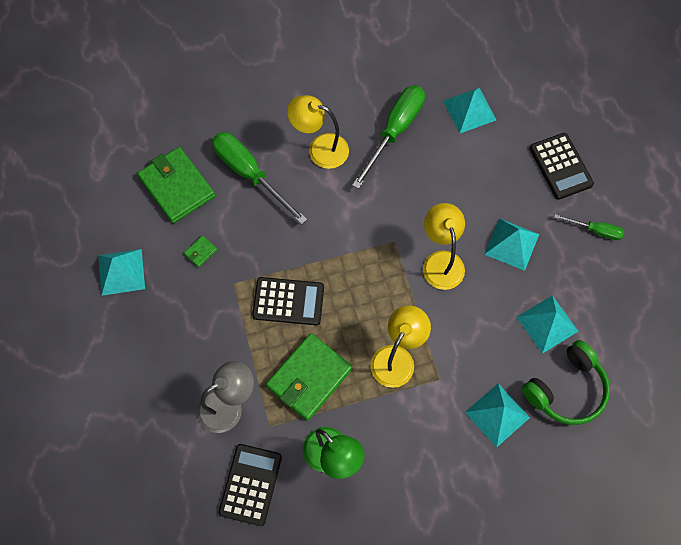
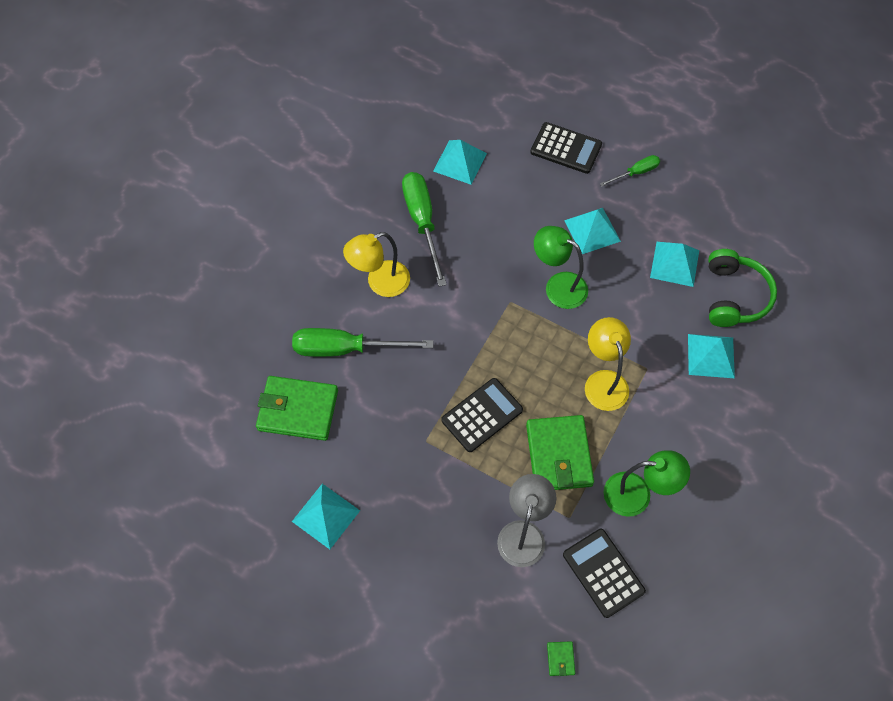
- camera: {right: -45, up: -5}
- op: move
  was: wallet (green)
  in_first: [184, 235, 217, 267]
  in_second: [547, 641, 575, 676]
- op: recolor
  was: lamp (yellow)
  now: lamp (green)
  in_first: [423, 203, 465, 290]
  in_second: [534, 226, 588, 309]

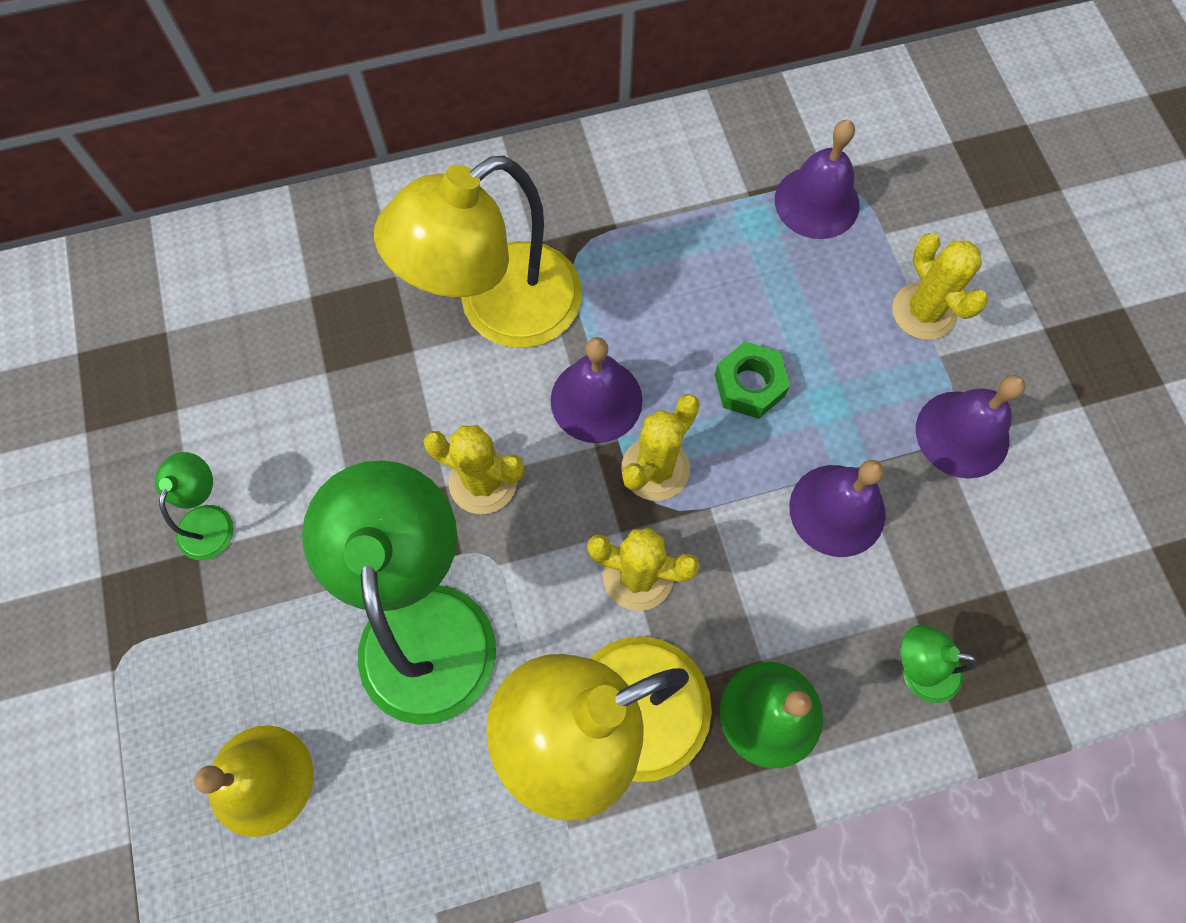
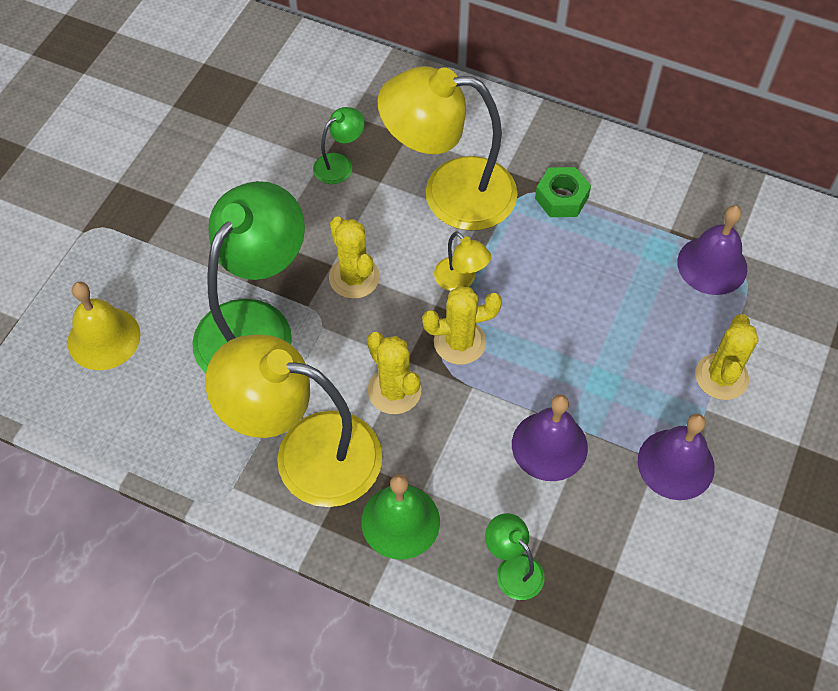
- camera: {right: 40, up: -10}
- op: move
  was: lamp (green)
  in_first: [155, 452, 234, 560]
  in_second: [313, 107, 365, 184]
- op: move
  was: nut (green)
  in_first: [715, 341, 790, 419]
  in_second: [535, 167, 591, 217]
- op: replace
  was: bell (purple)
  now: lamp (yellow)
  in_first: [551, 337, 643, 443]
  in_second: [434, 231, 491, 291]

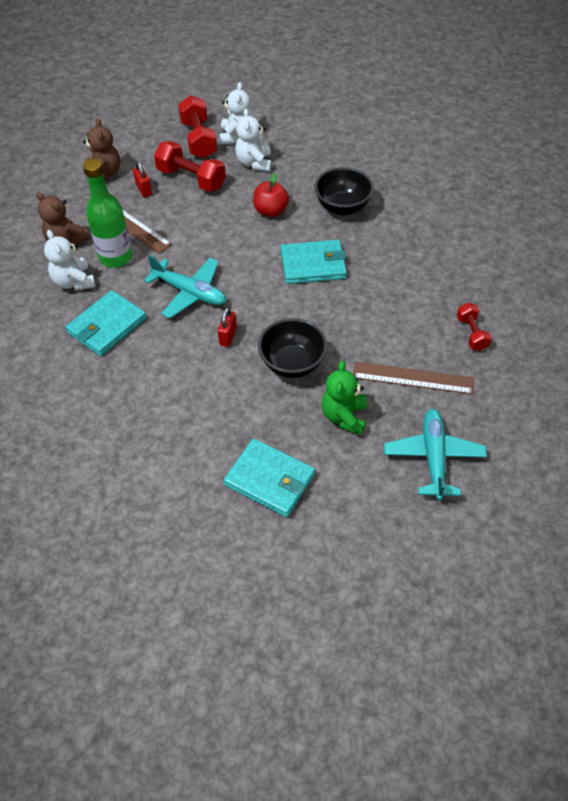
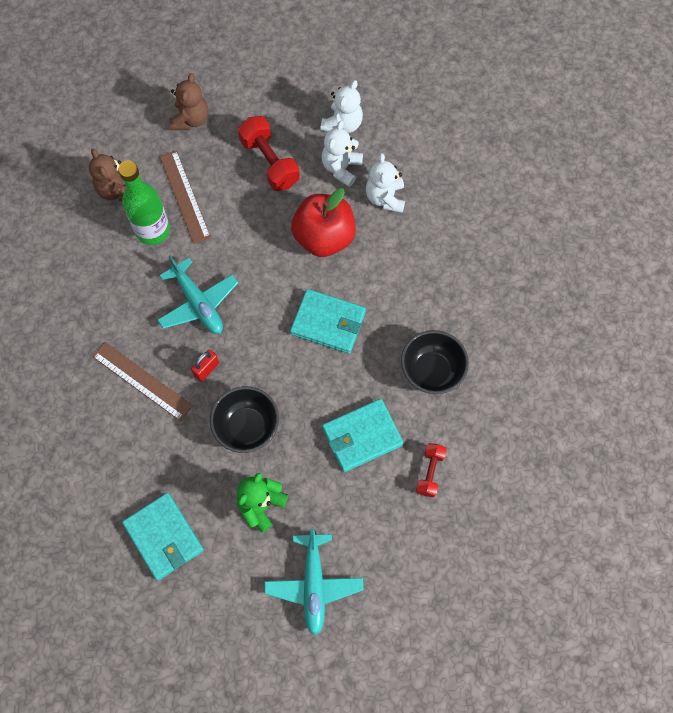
- camera: {right: 25, up: 15}
- op: delete
  was: padlock (red)
  in_first: [133, 161, 152, 197]
- op: delete
  was: dumbbell (red)
  in_first: [178, 95, 217, 158]
- op: move
  was: teddy bear (white)
  in_first: [44, 230, 96, 291]
  in_second: [366, 153, 405, 213]
- op: move
  was: wallet (turquoise)
  in_first: [65, 290, 147, 356]
  in_second: [322, 399, 404, 472]
- op: move
  was: bowl (black)
  in_first: [314, 167, 374, 216]
  in_second: [401, 330, 469, 394]
- op: move
  was: ruler (brown)
  in_first: [353, 362, 474, 395]
  in_second: [92, 342, 193, 421]
- op: rotate
  was: plane (turquoise)
  in_first: [384, 409, 487, 500]
  in_second: [264, 527, 363, 636]
  clockwise: 150
- op: resize
  was: apple (red)
  in_first: [253, 173, 289, 217]
  in_second: [291, 188, 356, 257]
  ratio: 1.64

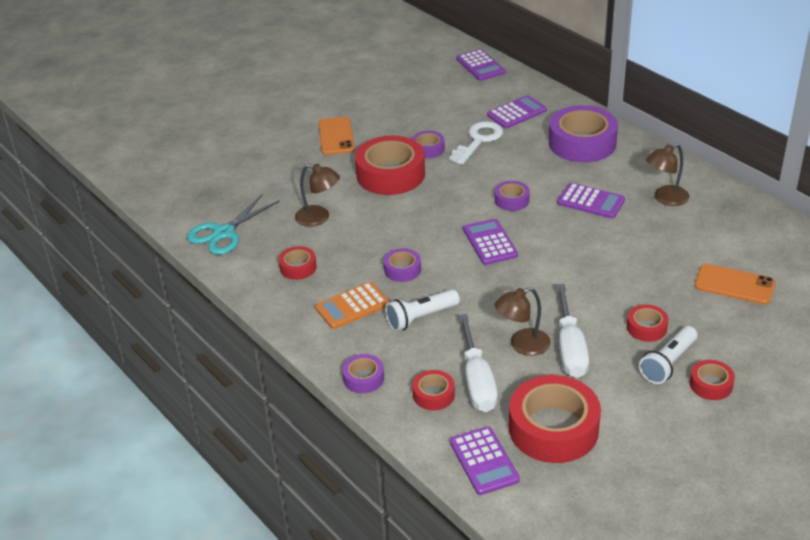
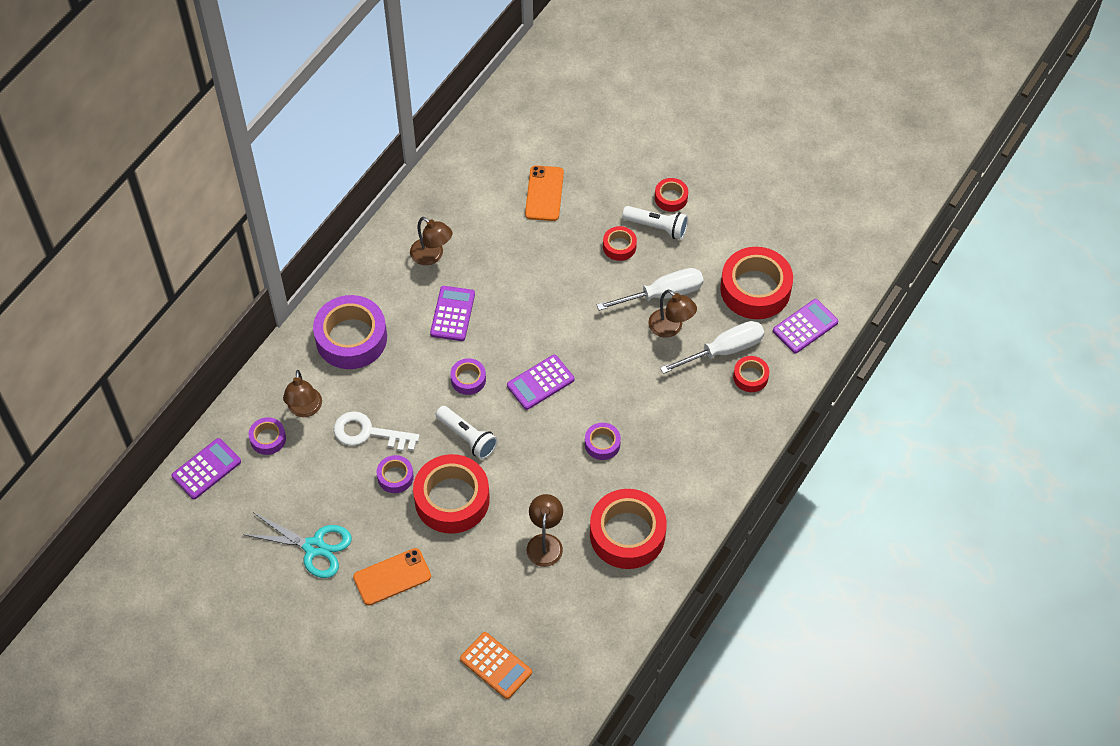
- camera: {right: -110, up: 20}
- op: move
  was: scissors (turquoise)
  in_first: [187, 194, 280, 255]
  in_second: [243, 513, 352, 578]
- op: move
  was: calculator (orange)
  in_first: [315, 282, 389, 329]
  in_second: [460, 632, 532, 699]
- op: move
  was: tape (purple)
  in_first: [342, 354, 384, 393]
  in_second: [249, 417, 286, 455]
- op: move
  was: flashlight (white)
  in_first: [385, 289, 460, 331]
  in_second: [436, 406, 498, 460]
- op: replace
  was: calculator (purple)
  now: lamp (brown)
  in_first: [487, 95, 547, 129]
  in_second: [283, 370, 322, 417]
- op: resize
  was: tape (red)
  in_first: [279, 246, 317, 280]
  in_second: [590, 489, 667, 569]
  ratio: 2.06

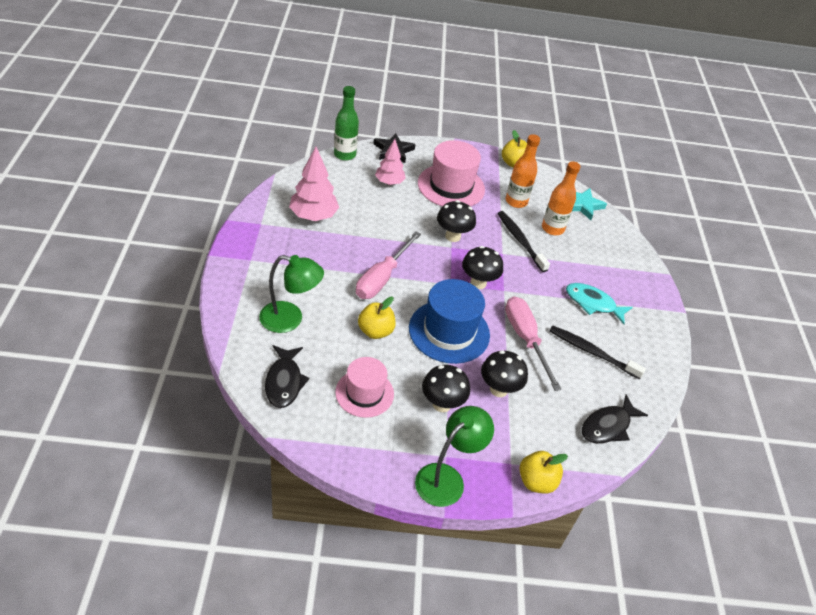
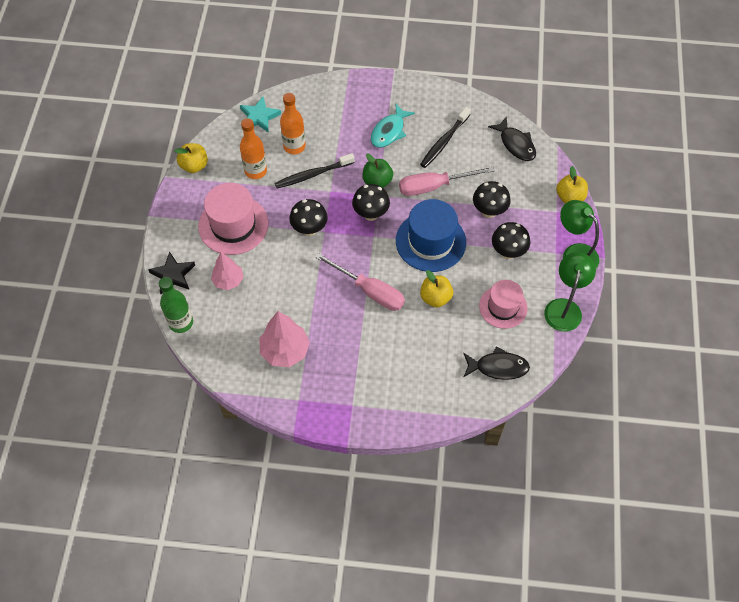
- camera: {right: -80, up: 15}
- op: insert
  now: apple (green)
  in_second: [362, 154, 393, 188]
- op: move
  was: lamp (green)
  in_first: [259, 255, 324, 333]
  in_second: [544, 252, 596, 332]

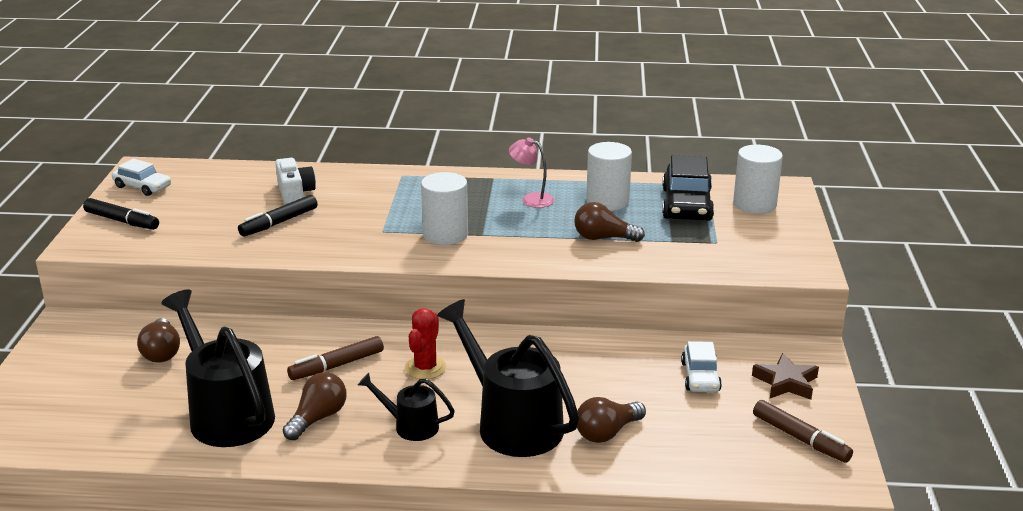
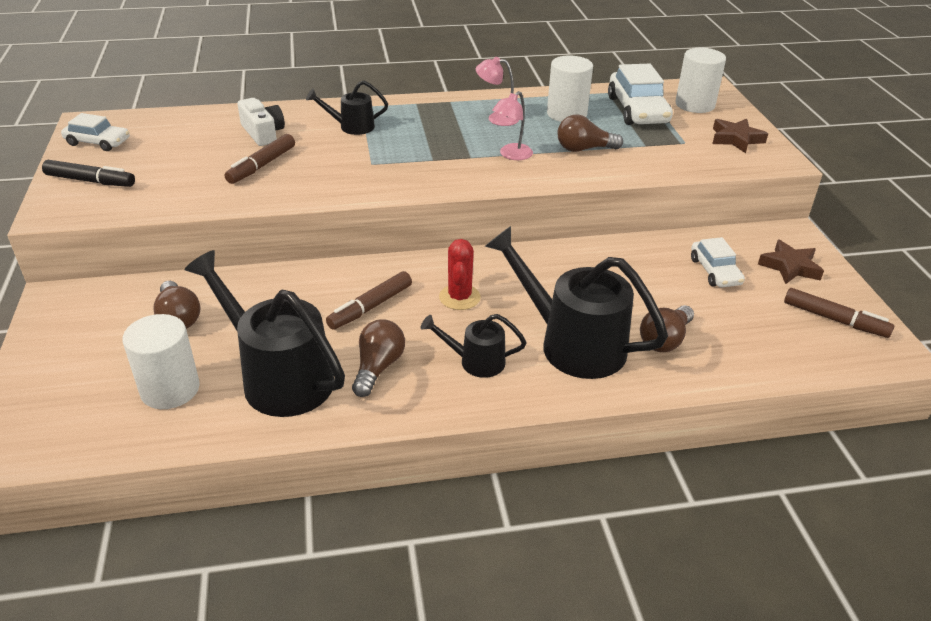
- camera: {right: -15, up: 10}
- op: insert
  now: watering can (black)
  in_second: [306, 81, 388, 135]
- op: insert
  now: lamp (pink)
  in_second: [492, 91, 533, 160]
- op: insert
  now: star (brown)
  in_second: [712, 119, 768, 153]
- op: move
  was: cylinder (white)
  in_first: [421, 172, 468, 245]
  in_second: [122, 314, 200, 409]
- op: recolor
  was: marker (black)
  now: marker (brown)
  in_first: [238, 195, 318, 236]
  in_second: [225, 134, 295, 184]
- op: recolor
  was: car (black)
  now: car (white)
  in_first: [662, 155, 714, 221]
  in_second: [608, 64, 673, 125]

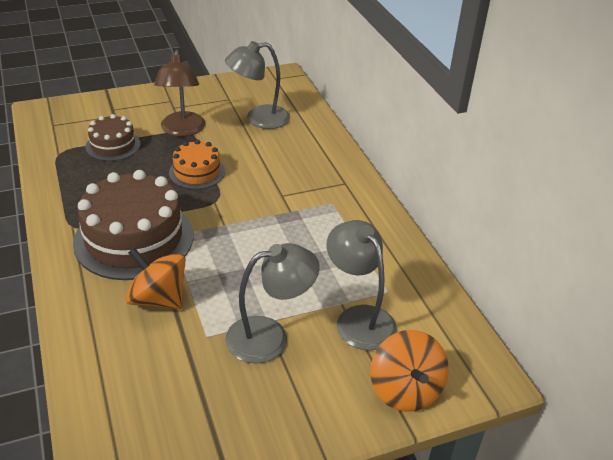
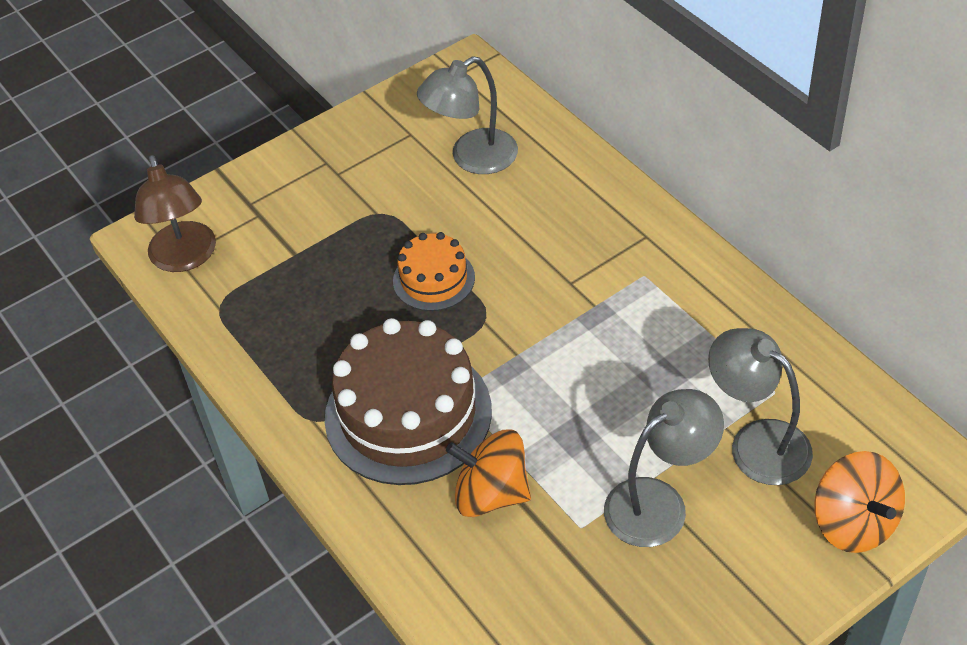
- camera: {right: -10, up: 10}
- op: delete
  was: cake (brown)
  in_first: [86, 114, 140, 161]
- op: move
  was: lamp (brown)
  in_first: [154, 50, 205, 137]
  in_second: [134, 155, 216, 272]

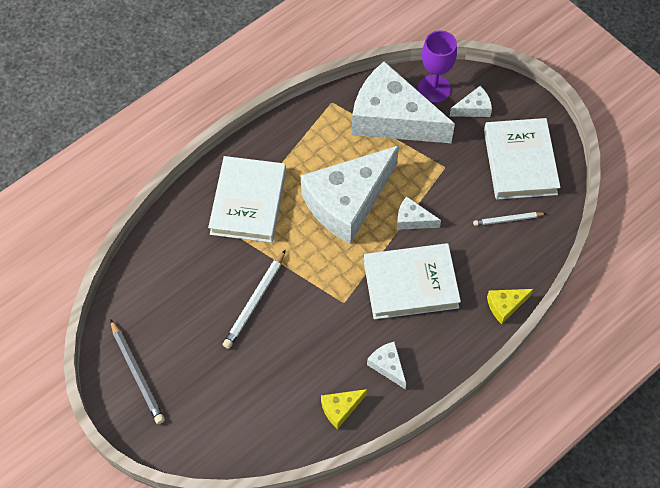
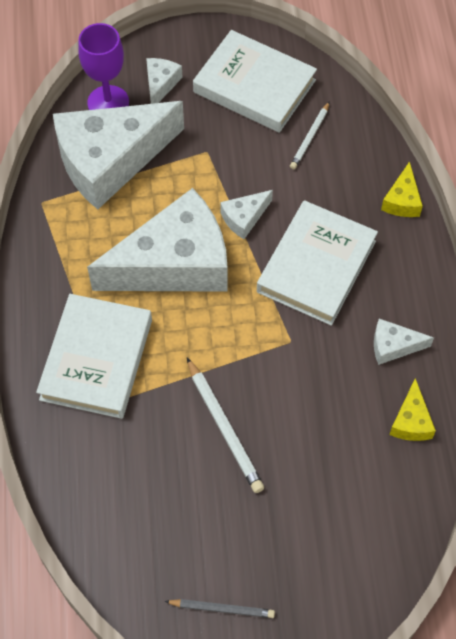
- camera: {right: -55, up: 0}
- op: rotate
  was: book (white)
  in_first: [208, 156, 286, 243]
  in_second: [36, 294, 152, 419]
  clockwise: 60
- op: rotate
  was: cheese (white)
  in_first: [301, 145, 399, 244]
  in_second: [87, 188, 228, 292]
  clockwise: -105
- op: resize
  was: pencil (grey)
  in_first: [110, 319, 165, 424]
  in_second: [164, 599, 275, 618]
  ratio: 0.64

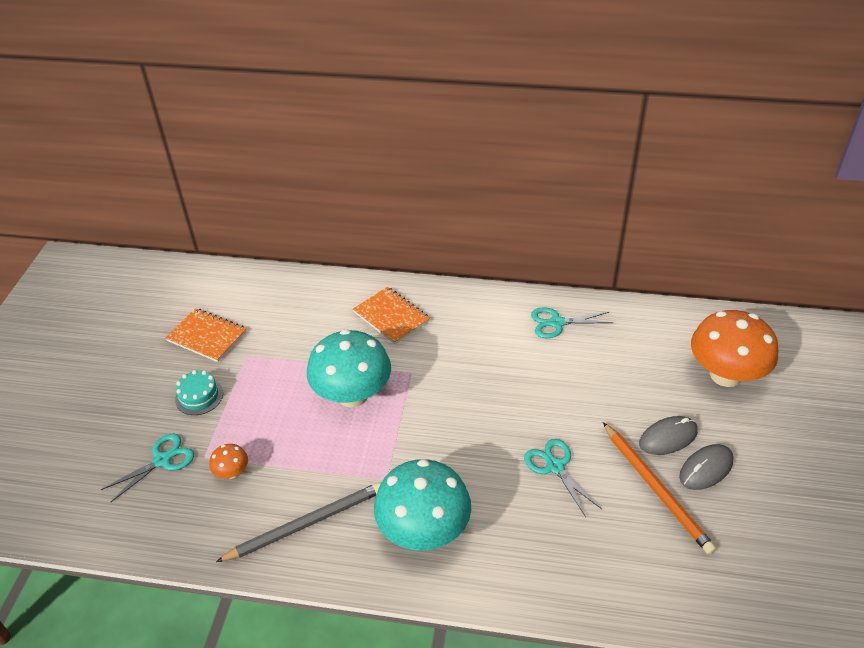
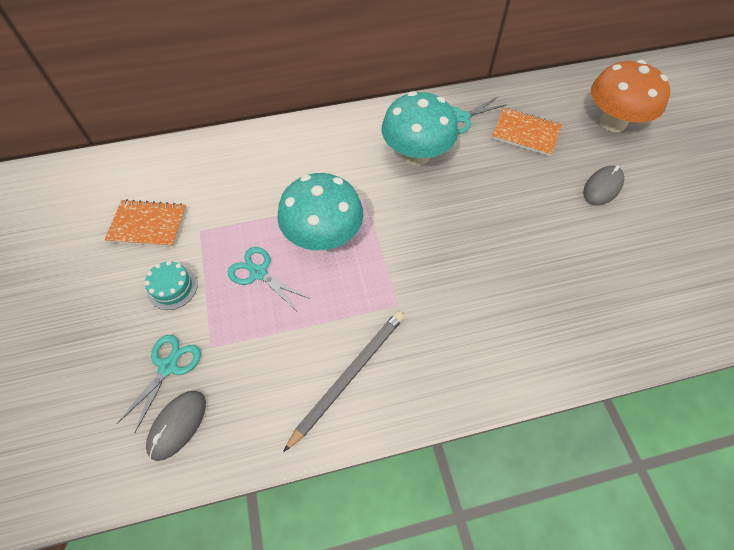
- camera: {right: -25, up: 15}
- op: delete
  was: mushroom (orange)
  in_first: [209, 444, 248, 479]
- op: delete
  was: pencil (orange)
  in_first: [603, 422, 716, 554]
- op: move
  was: notebook (orange)
  in_first: [353, 287, 430, 344]
  in_second: [492, 108, 562, 156]
- op: move
  was: mushroom (turquoise)
  in_first: [374, 459, 471, 551]
  in_second: [382, 91, 458, 165]
- op: move
  was: scissors (turquoise)
  in_first: [524, 439, 602, 517]
  in_second: [228, 247, 310, 311]
- op: move
  was: mouse (grey)
  in_first: [679, 444, 734, 490]
  in_second: [146, 391, 206, 461]

